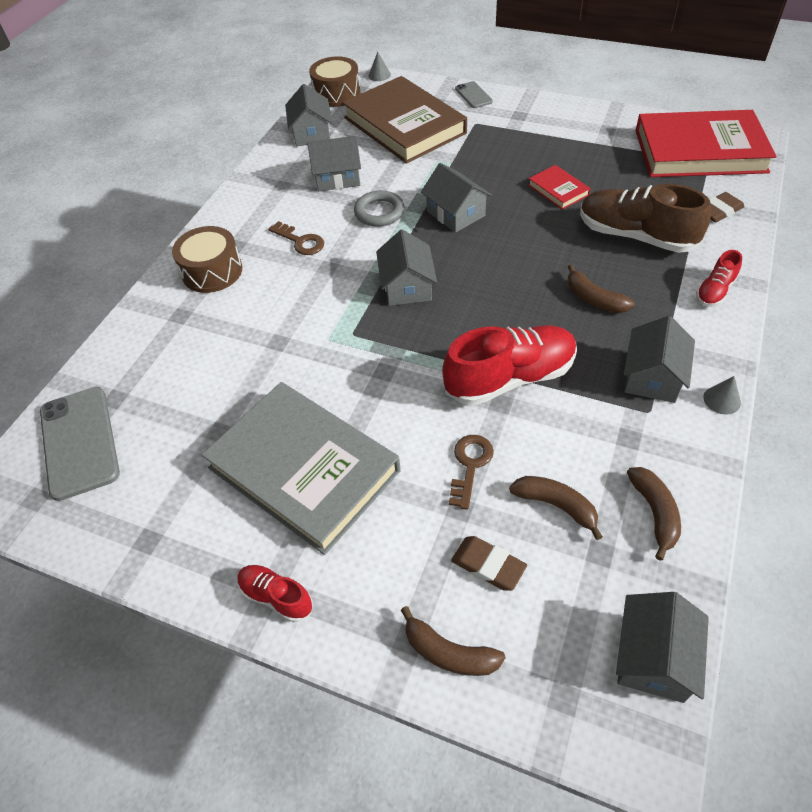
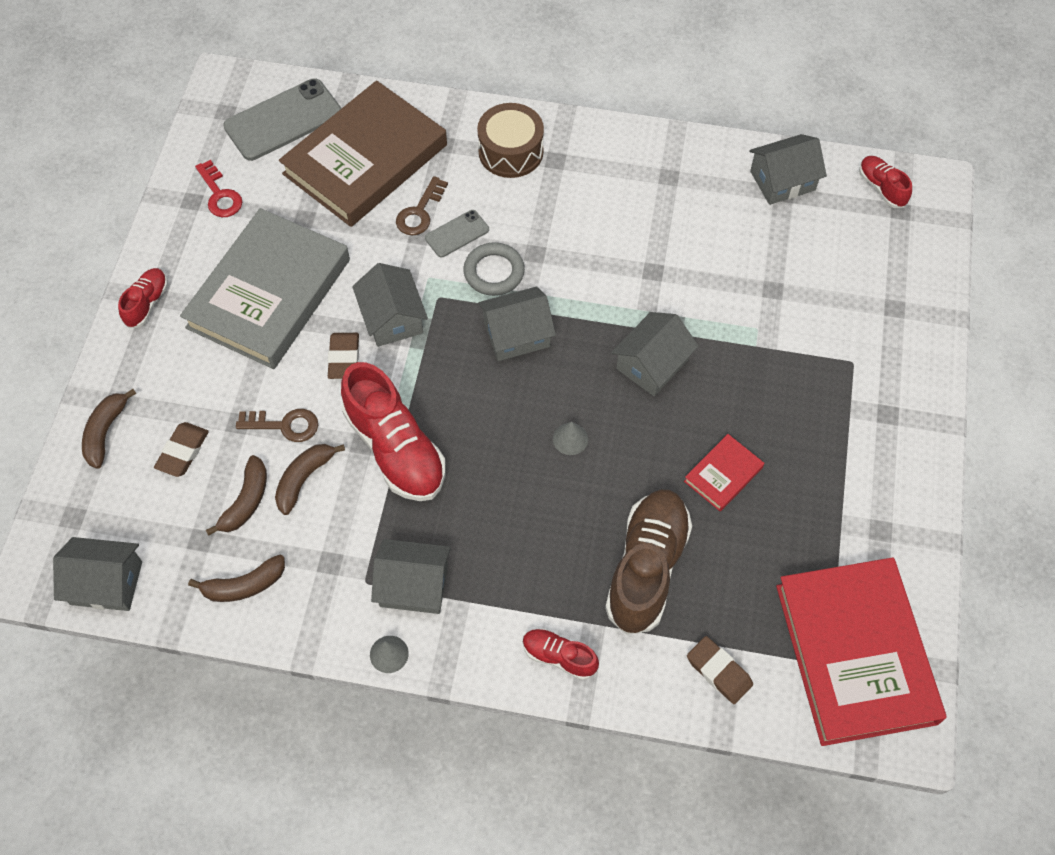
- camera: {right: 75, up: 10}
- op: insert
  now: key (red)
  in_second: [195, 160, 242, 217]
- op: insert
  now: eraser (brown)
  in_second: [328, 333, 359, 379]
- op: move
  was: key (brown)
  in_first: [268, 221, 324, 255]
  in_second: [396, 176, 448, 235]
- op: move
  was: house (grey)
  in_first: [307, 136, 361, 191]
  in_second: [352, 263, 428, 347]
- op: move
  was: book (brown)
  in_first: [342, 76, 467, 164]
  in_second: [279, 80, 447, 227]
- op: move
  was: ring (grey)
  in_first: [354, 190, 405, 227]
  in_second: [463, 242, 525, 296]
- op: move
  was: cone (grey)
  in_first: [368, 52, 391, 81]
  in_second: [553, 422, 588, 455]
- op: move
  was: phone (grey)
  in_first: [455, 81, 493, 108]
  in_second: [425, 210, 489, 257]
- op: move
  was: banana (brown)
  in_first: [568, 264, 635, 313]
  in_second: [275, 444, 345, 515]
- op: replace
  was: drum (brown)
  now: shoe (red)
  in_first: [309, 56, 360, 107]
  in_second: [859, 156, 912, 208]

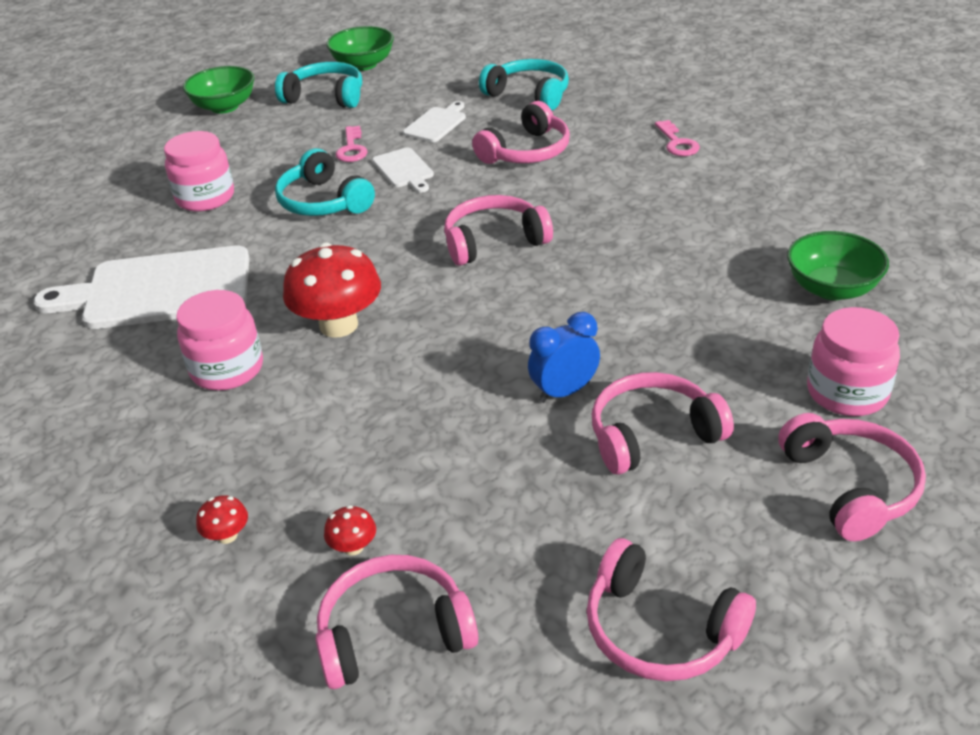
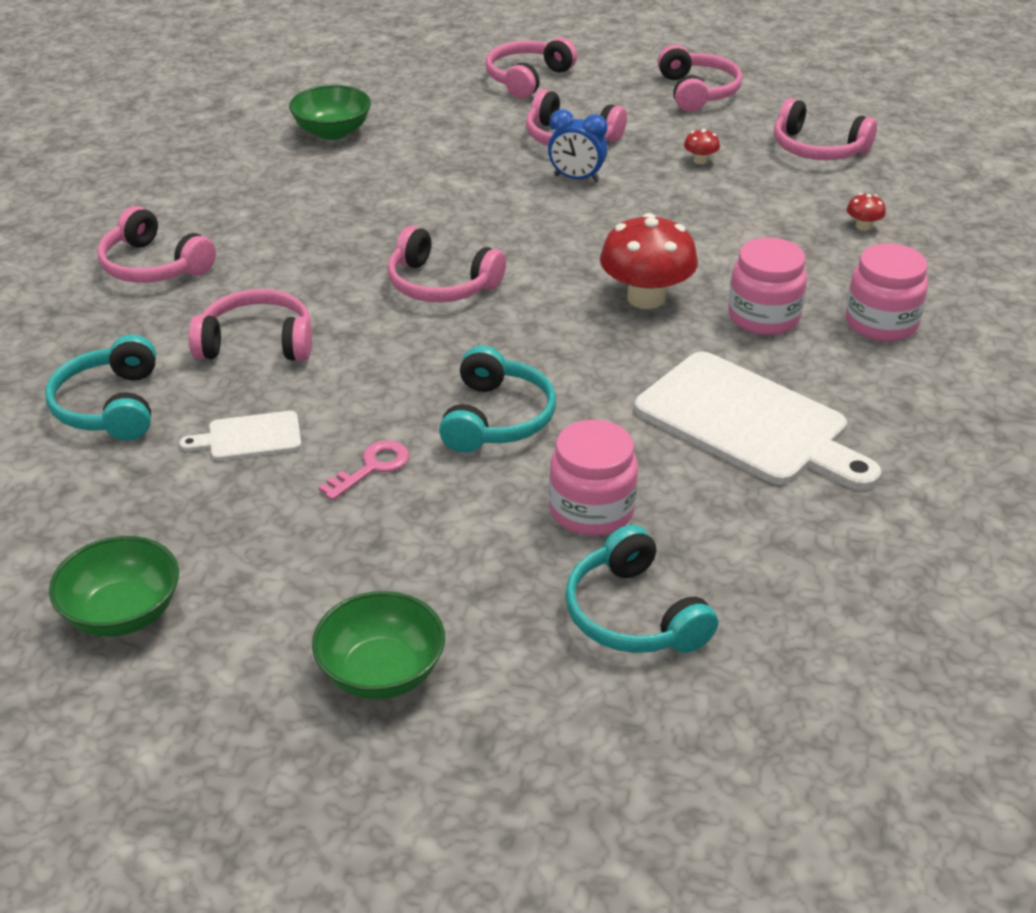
- camera: {right: -135, up: 0}
- op: delete
  was: cutting board (white)
  in_first: [372, 147, 434, 193]
- op: move
  was: headphones (turquoise)
  in_first: [275, 62, 362, 108]
  in_second: [565, 525, 718, 653]
- op: move
  was: mushroom (red)
  in_first: [324, 505, 376, 555]
  in_second: [684, 129, 720, 164]
- op: move
  was: jar (pink)
  in_first: [807, 307, 900, 416]
  in_second: [846, 243, 928, 342]
- op: replace
  was: key (pink)
  now: headphones (pink)
  in_first: [655, 120, 700, 156]
  in_second: [97, 206, 216, 283]

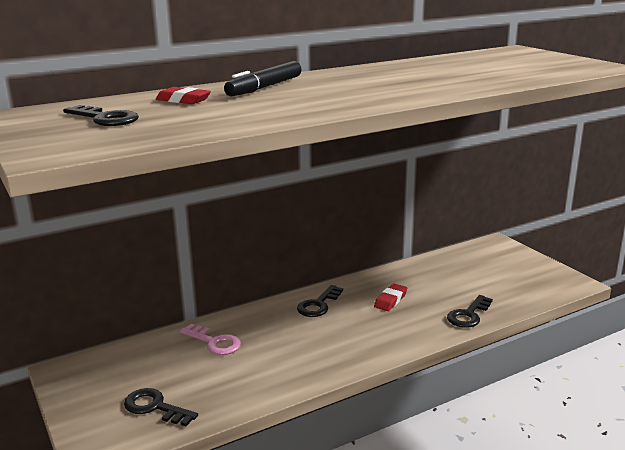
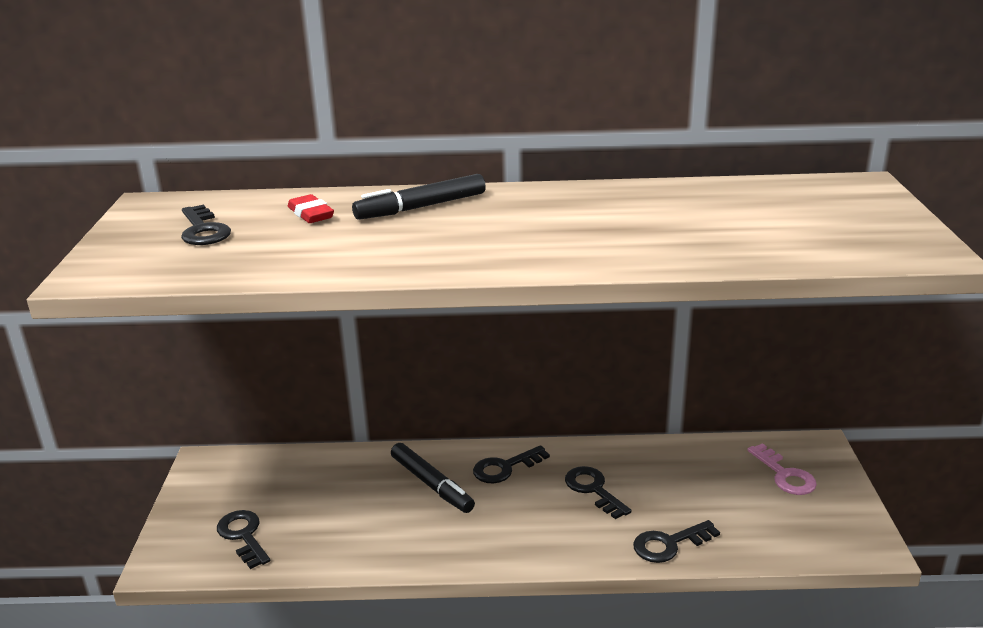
- camera: {right: 30, up: 5}
- op: insert
  now: marker (black)
  in_second: [391, 443, 475, 513]
- op: move
  was: key (pink)
  in_first: [180, 324, 241, 355]
  in_second: [747, 443, 817, 495]
- op: replace
  was: eraser (red)
  now: key (black)
  in_first: [374, 283, 407, 311]
  in_second: [565, 466, 632, 519]

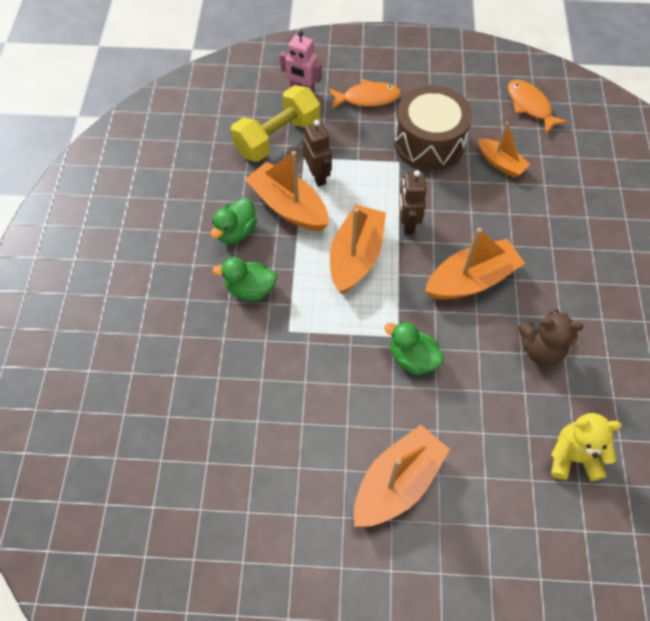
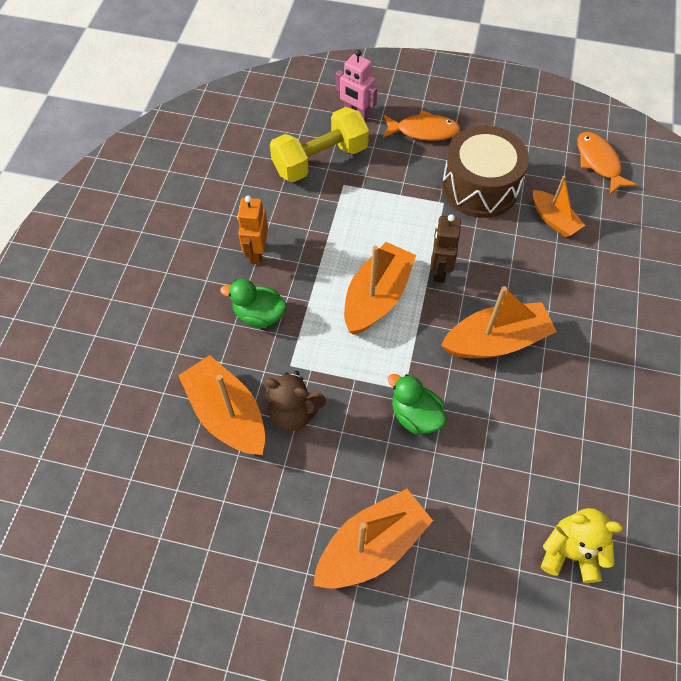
- camera: {right: 10, up: 0}
- op: delete
  was: robot (brown)
  in_first: [303, 120, 332, 186]
- op: move
  was: boat (orange)
  in_first: [245, 151, 329, 231]
  in_second: [178, 355, 265, 455]
- op: move
  was: teddy bear (brown)
  in_first: [519, 309, 584, 366]
  in_second: [265, 371, 326, 431]
- op: replace
  was: duck (green)
  now: robot (orange)
  in_first: [211, 198, 257, 244]
  in_second: [237, 196, 268, 265]

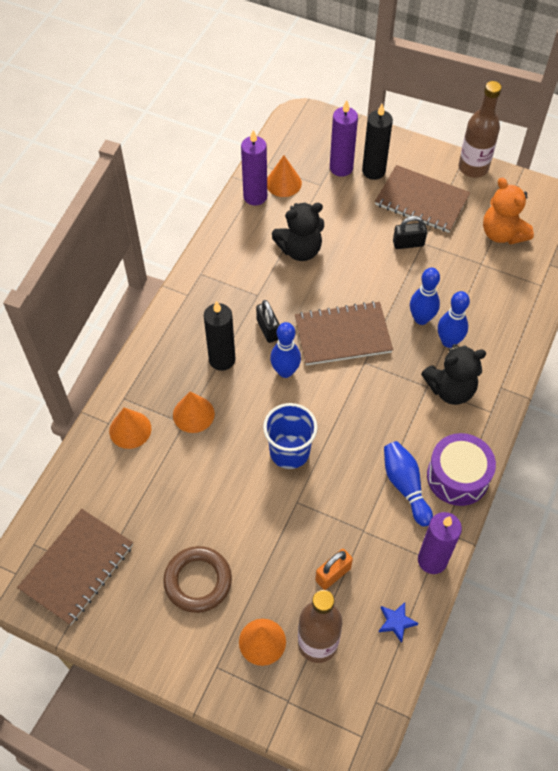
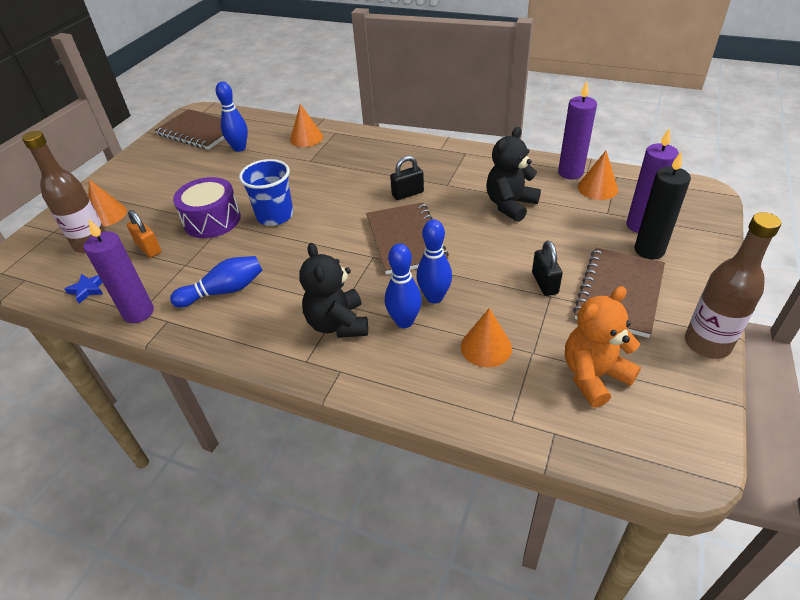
- camera: {right: 90, up: -15}
- op: delete
  was: ring (brown)
  in_first: [163, 546, 232, 613]
- op: delete
  was: candle (black)
  in_first: [204, 301, 236, 371]
- op: move
  was: cone (orange)
  in_first: [173, 392, 215, 433]
  in_second: [461, 308, 512, 367]
- op: move
  was: bowling pin (blue)
  in_first: [270, 322, 301, 378]
  in_second: [216, 81, 248, 152]
- op: move
  was: drum (purple)
  in_first: [427, 433, 496, 506]
  in_second: [173, 177, 241, 238]
- op: rotate
  was: teddy bear (black)
  in_first: [272, 202, 324, 261]
  in_second: [486, 127, 541, 222]
  clockwise: 60

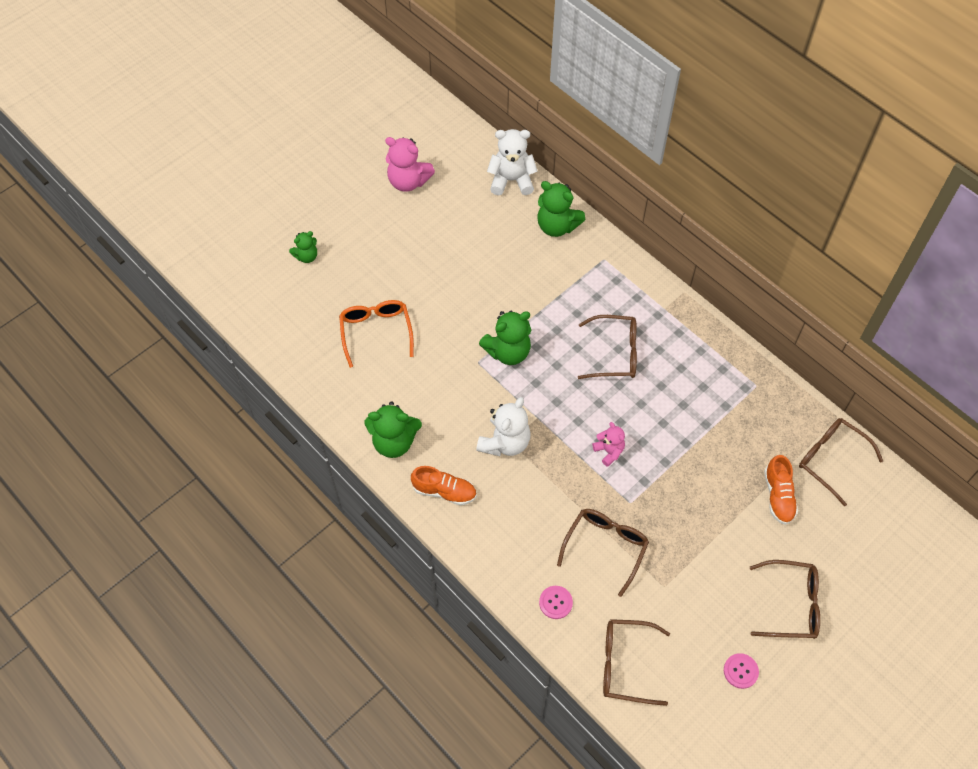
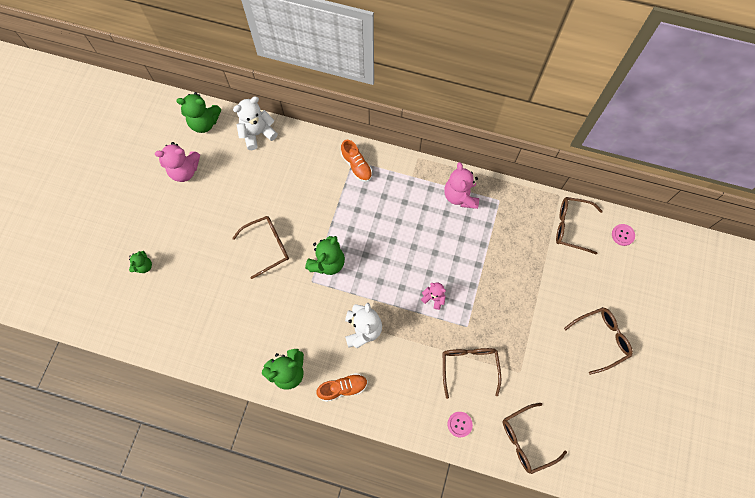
- camera: {right: -30, up: 10}
- op: delete
  was: glasses (orange)
  in_first: [339, 300, 414, 368]
- op: insert
  now: teddy bear (pink)
  in_second: [444, 162, 479, 209]
- op: move
  was: teddy bear (green)
  in_first: [538, 181, 586, 237]
  in_second: [176, 92, 221, 133]
- op: move
  was: glasses (brown)
  in_first: [578, 315, 637, 379]
  in_second: [232, 216, 289, 279]
- op: move
  was: button (pink)
  in_first: [724, 653, 759, 689]
  in_second: [612, 224, 635, 246]
- op: move
  was: shoe (orange)
  in_first: [764, 455, 798, 525]
  in_second: [341, 140, 372, 182]

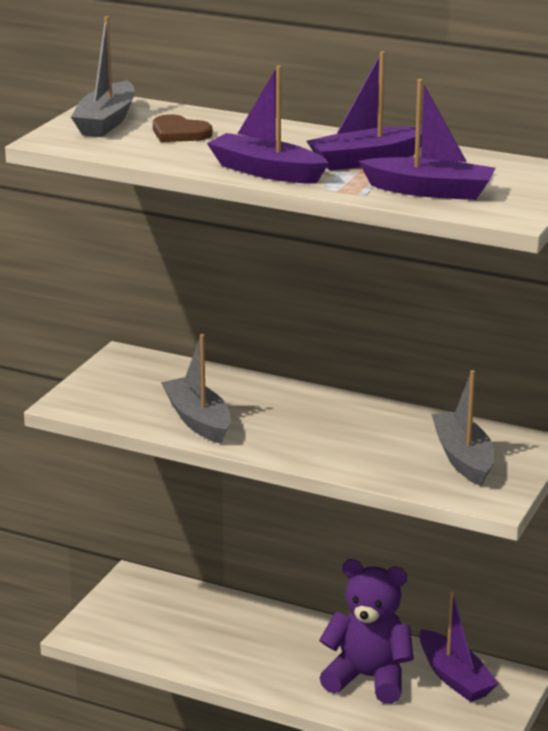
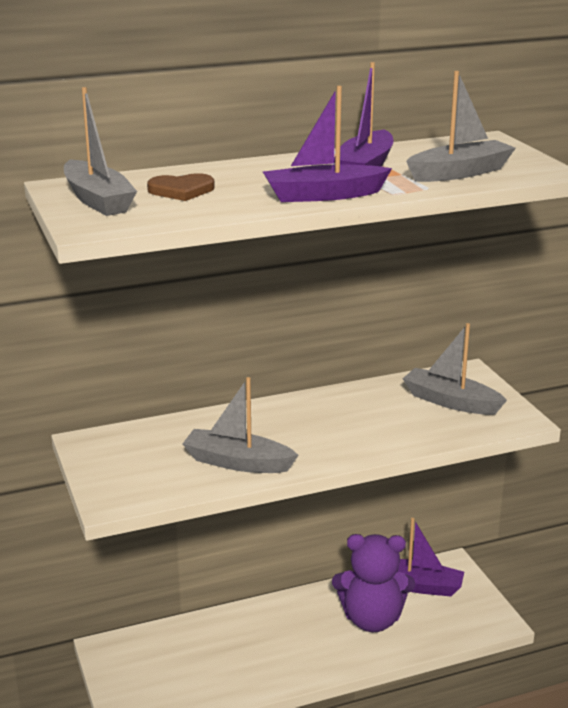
- camera: {right: -45, up: 0}
- op: recolor
  was: boat (purple)
  now: boat (grey)
  in_first: [359, 79, 495, 200]
  in_second: [406, 71, 516, 182]
- op: rotate
  was: teddy bear (purple)
  in_first: [319, 559, 414, 704]
  in_second: [332, 534, 415, 632]
  clockwise: -150

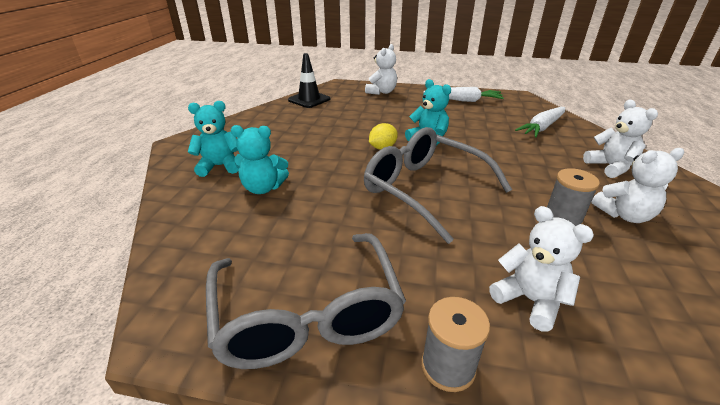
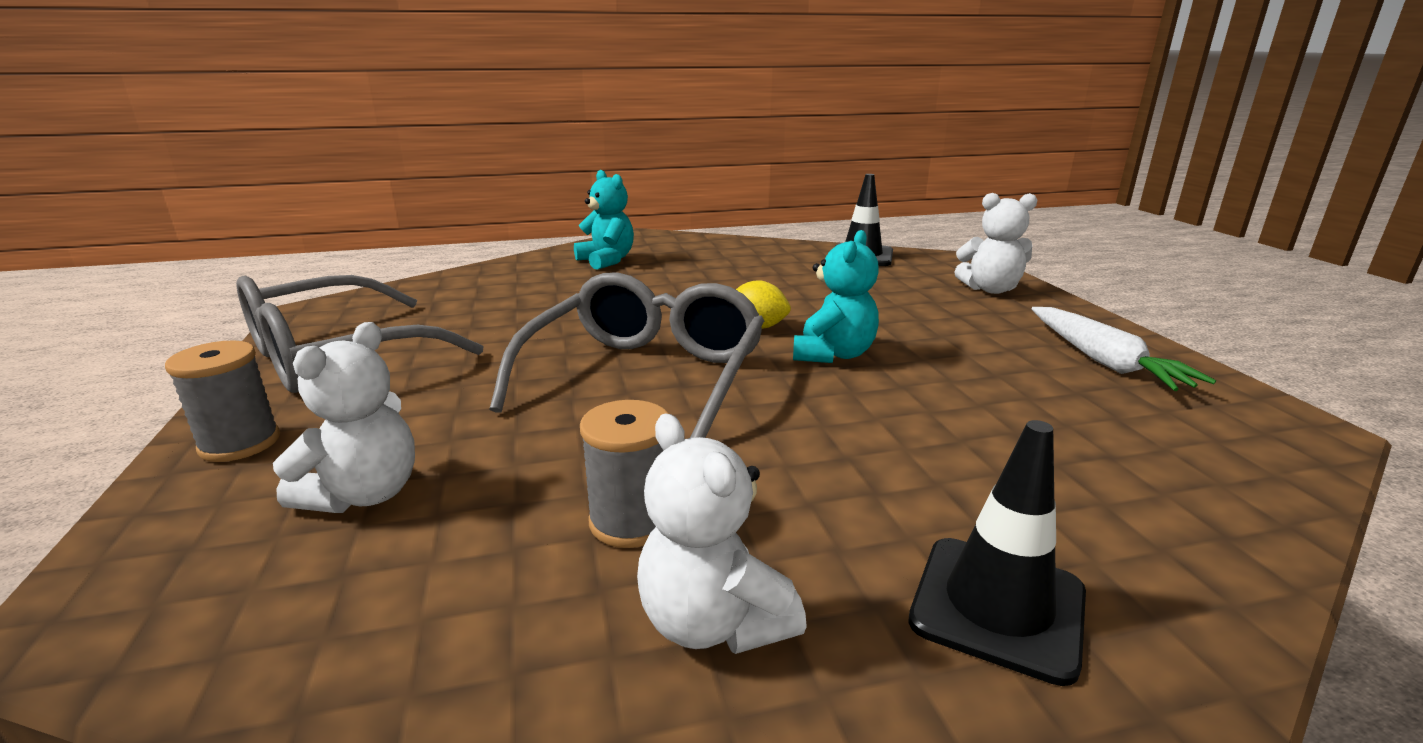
- camera: {right: 65, up: -10}
- op: delete
  was: teddy bear (turquoise)
  in_first: [231, 125, 289, 194]
- op: delete
  was: carrot (white)
  in_first: [515, 107, 565, 137]
- op: replace
  was: teddy bear (white)
  now: traffic cone (black)
  in_first: [583, 100, 658, 178]
  in_second: [908, 420, 1086, 686]

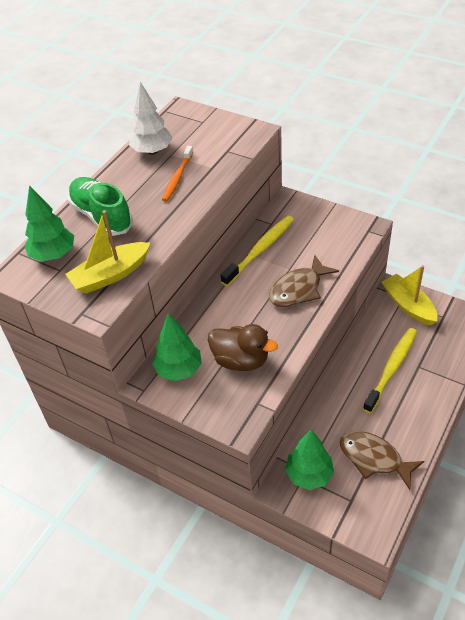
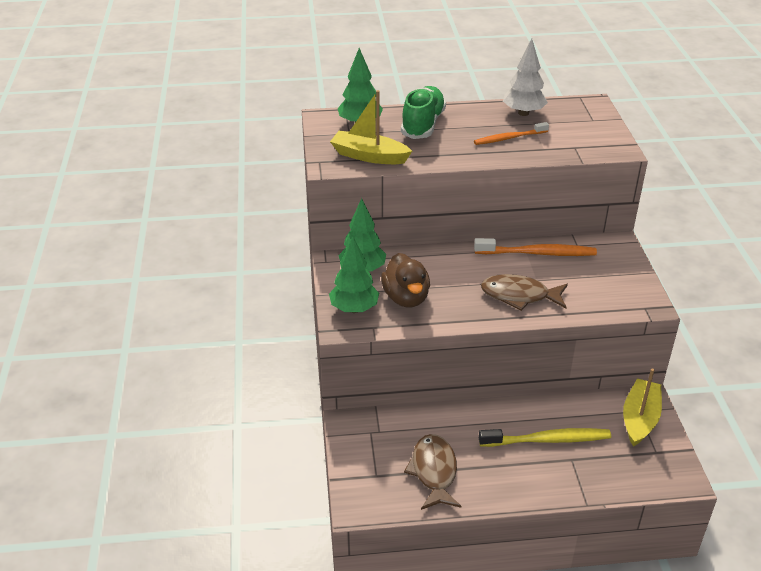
- camera: {right: 50, up: -10}
- op: move
  was: tree (green)
  in_first: [285, 430, 334, 490]
  in_second: [329, 236, 379, 313]
- op: recolor
  was: toothbrush (yellow)
  now: toothbrush (orange)
  in_first: [221, 216, 294, 286]
  in_second: [474, 238, 597, 256]

